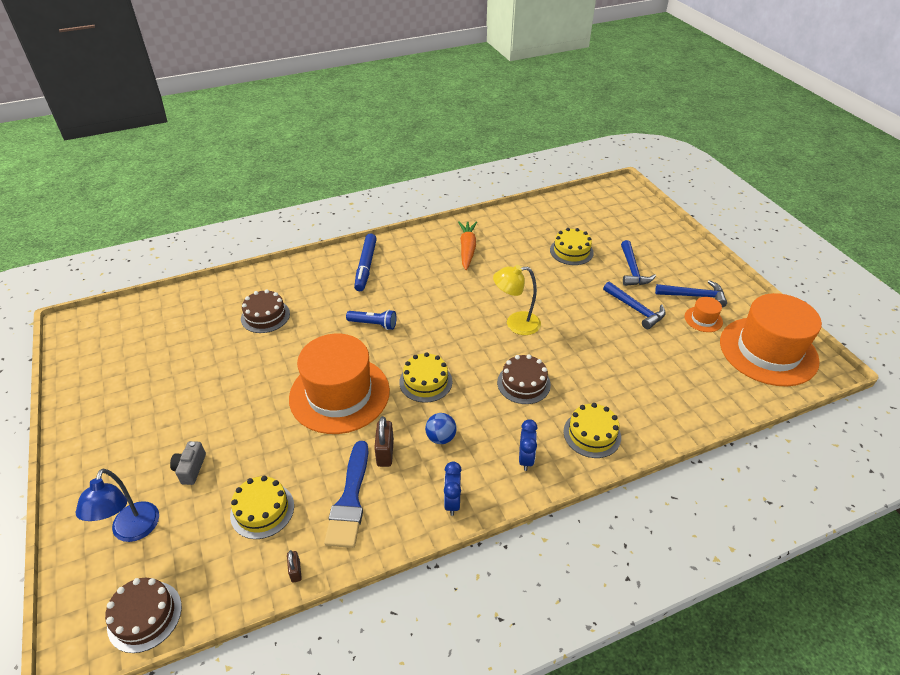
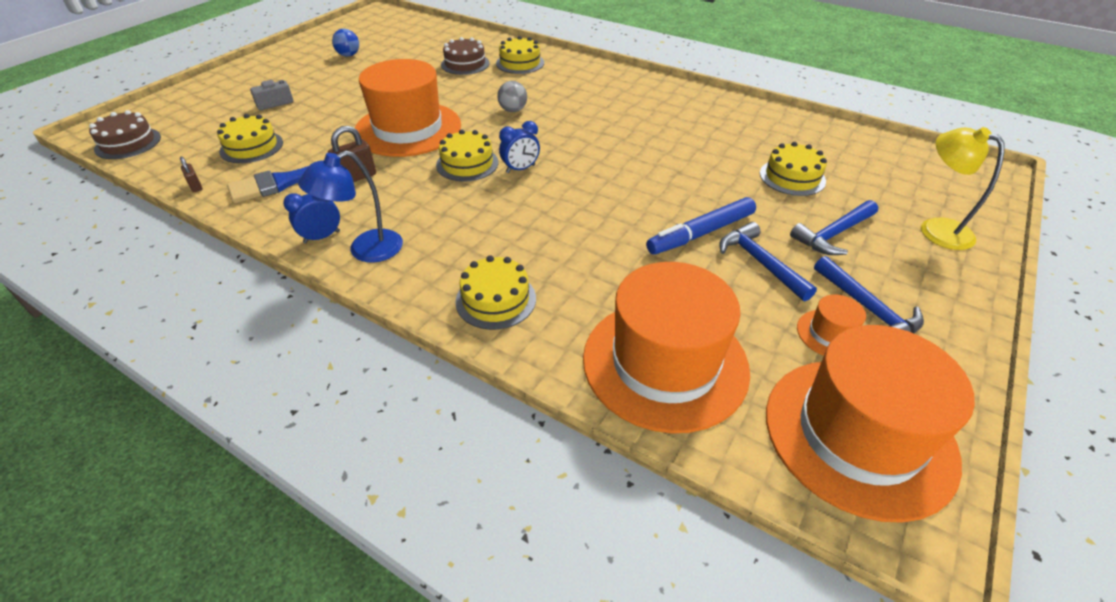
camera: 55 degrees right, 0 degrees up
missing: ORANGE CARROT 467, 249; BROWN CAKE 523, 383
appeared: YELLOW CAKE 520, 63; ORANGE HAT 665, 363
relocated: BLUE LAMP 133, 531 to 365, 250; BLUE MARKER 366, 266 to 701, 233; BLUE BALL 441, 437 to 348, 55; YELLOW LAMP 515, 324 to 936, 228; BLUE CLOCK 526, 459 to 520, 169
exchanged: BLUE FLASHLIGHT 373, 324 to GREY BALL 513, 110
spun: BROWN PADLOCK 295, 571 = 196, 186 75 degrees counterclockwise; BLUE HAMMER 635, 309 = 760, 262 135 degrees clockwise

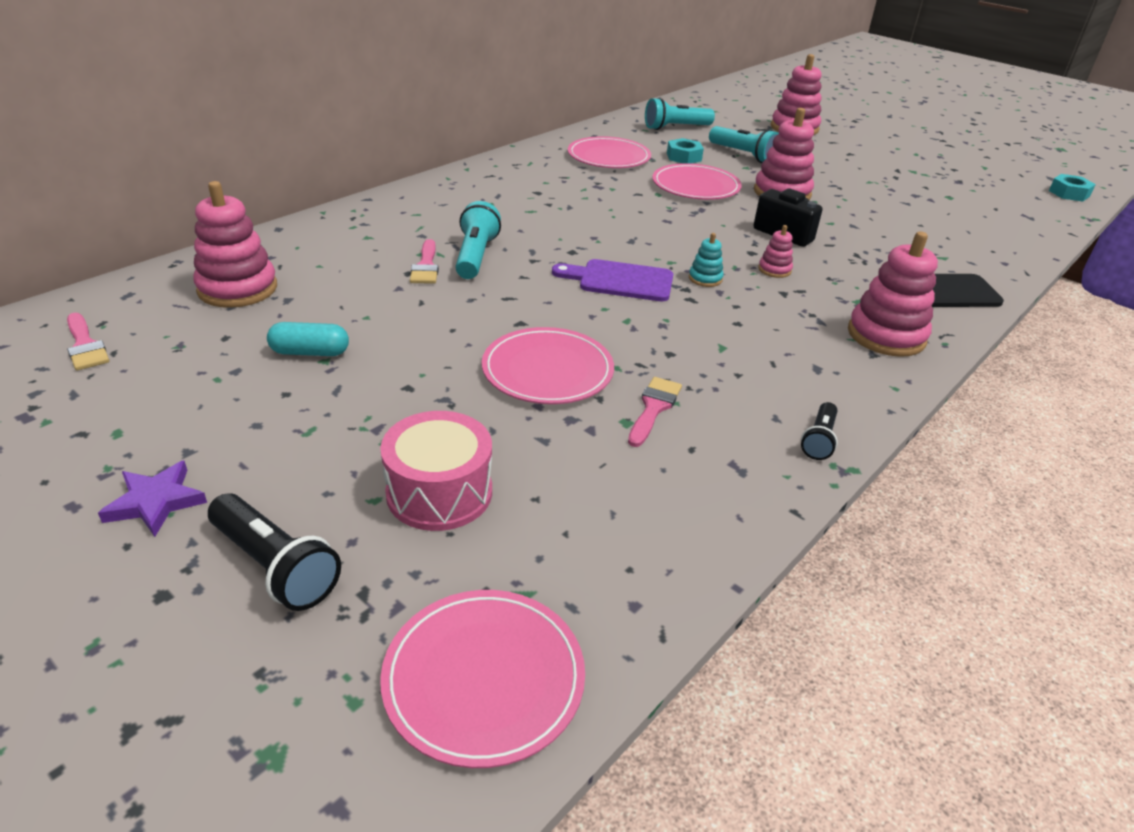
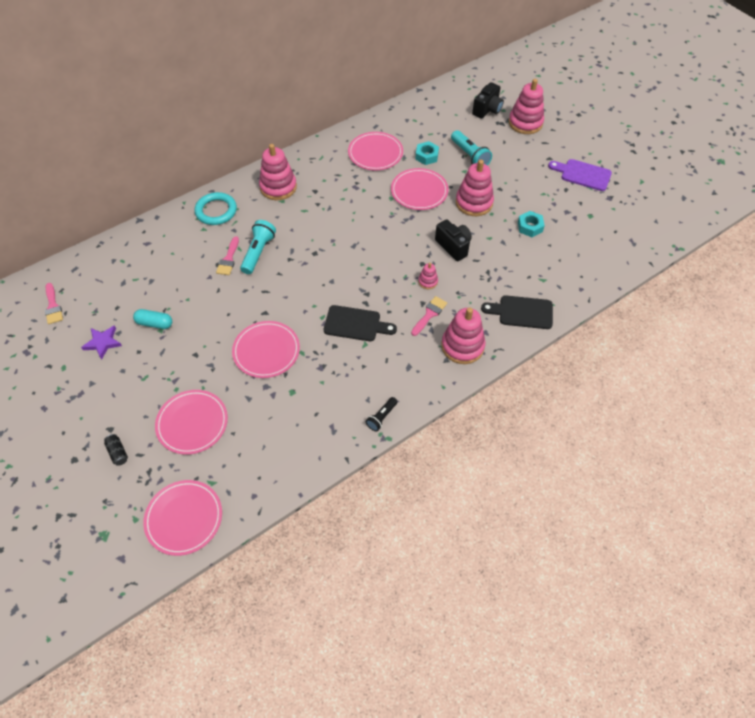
camera: 15 degrees right, 20 degrees up
missing: TURQUOISE FLASHLIGHT 676, 128; TURQUOISE STACKING TOY 705, 279
appeared: TURQUOISE RING 216, 211; BLACK CUTTING BOARD 355, 324; BLACK CAMERA 487, 110
relocated: PURPLE STAR 155, 502 to 103, 343; PINK STACKING TOY 237, 289 to 278, 187; PURPLE CUTTING BOARD 620, 280 to 583, 174; PINK BRUSH 653, 408 to 429, 314; TURQUOISE NUT 1069, 193 to 530, 227
exchanged: BLACK FLASHLIGHT 275, 566 to BLACK CAN 118, 452; PINK DRUM 439, 492 to PINK PLATE 192, 423

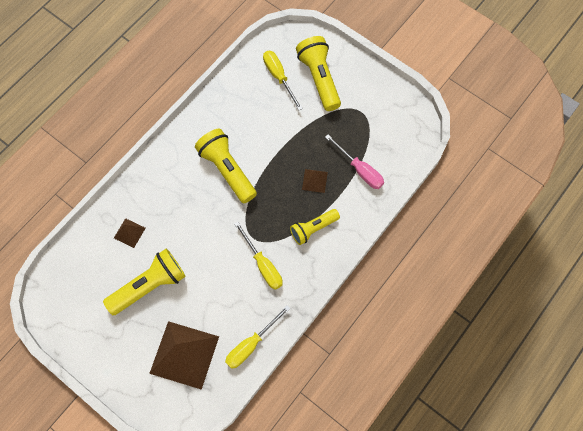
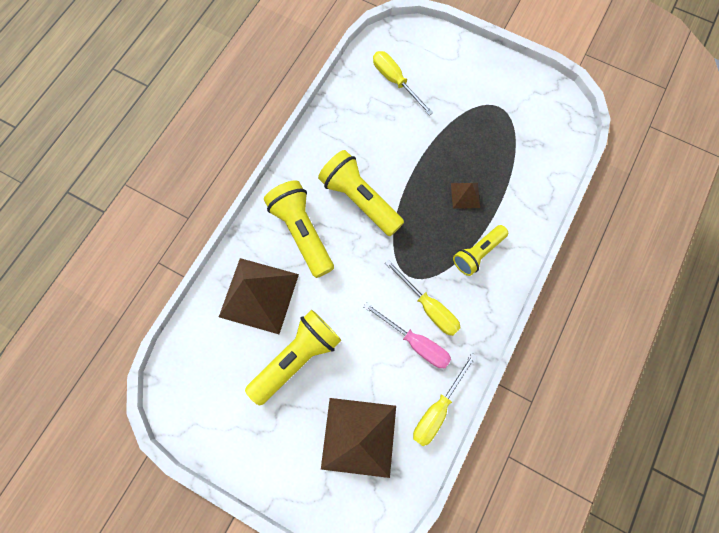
camera: 10 degrees left, 5 degrees up
relocated: YELLOW FLASHLIGHT 319, 79 to 302, 232; PINK SCREWDRIVER 359, 170 to 415, 342
size: BROWN PYRAMID 129, 233 = 259, 295 x2.18

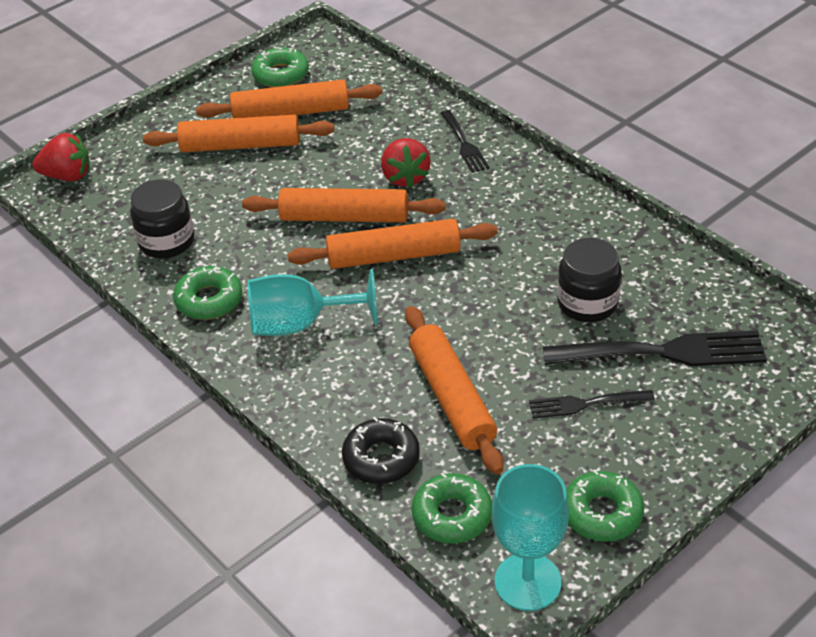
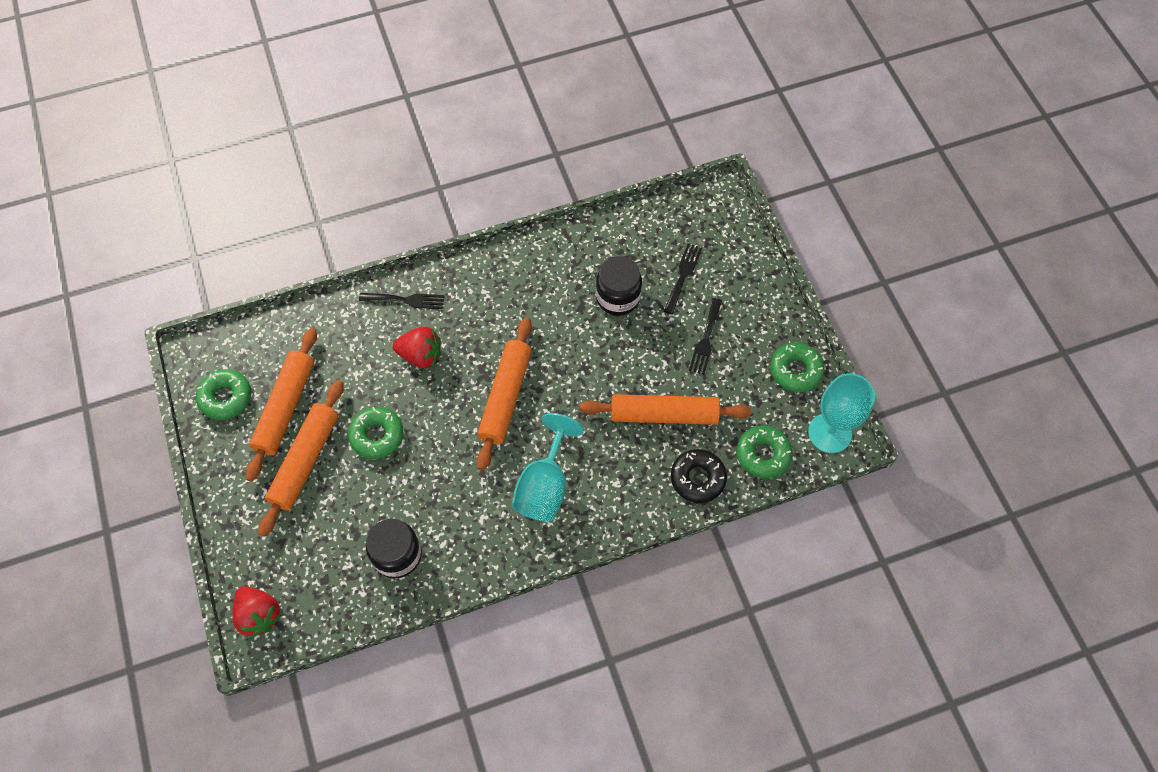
camera: 70 degrees left, 20 degrees up
missing: ORANGE ROLLING PIN 344, 217
relocated: GREEN DONUT 209, 300 to 377, 435
spun: RED STRAWBERRY 67, 176 = 259, 615 120 degrees clockwise
size: BLACK FORK 664, 352 = 683, 275 x0.55

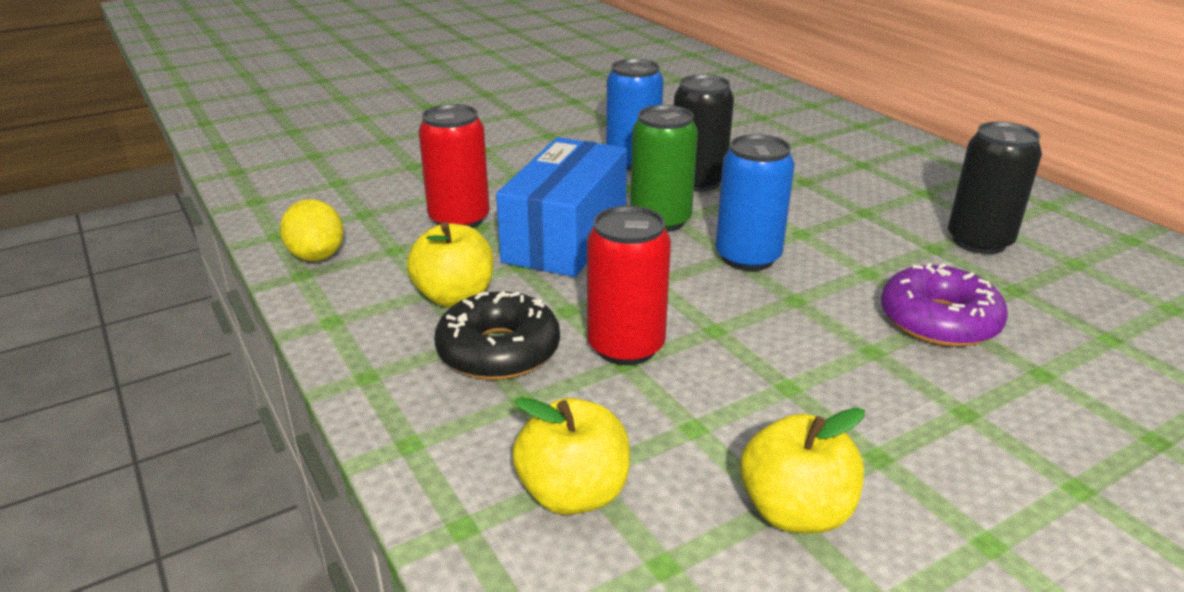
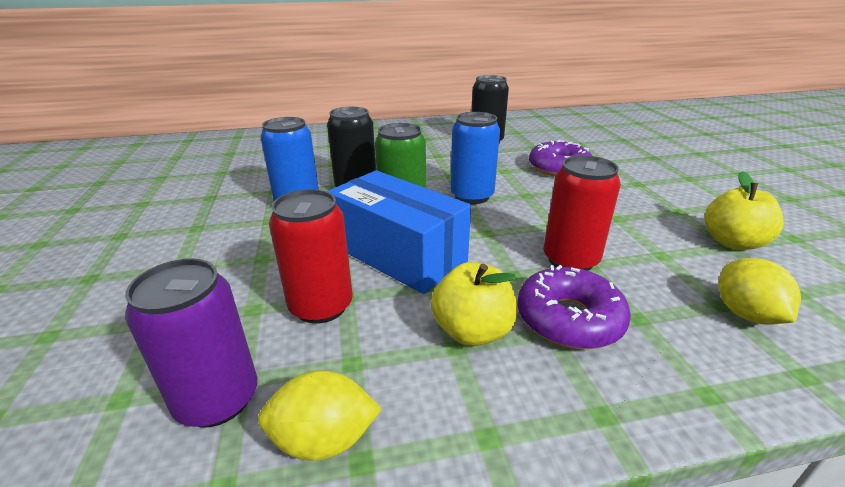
camera: 70 degrees left, 0 degrees up
appeared: PURPLE CAN 217, 399
exchanged: YELLOW APPLE 573, 493 to YELLOW LEMON 745, 314
colour: BLACK DONUT 498, 351 to PURPLE DONUT 569, 319

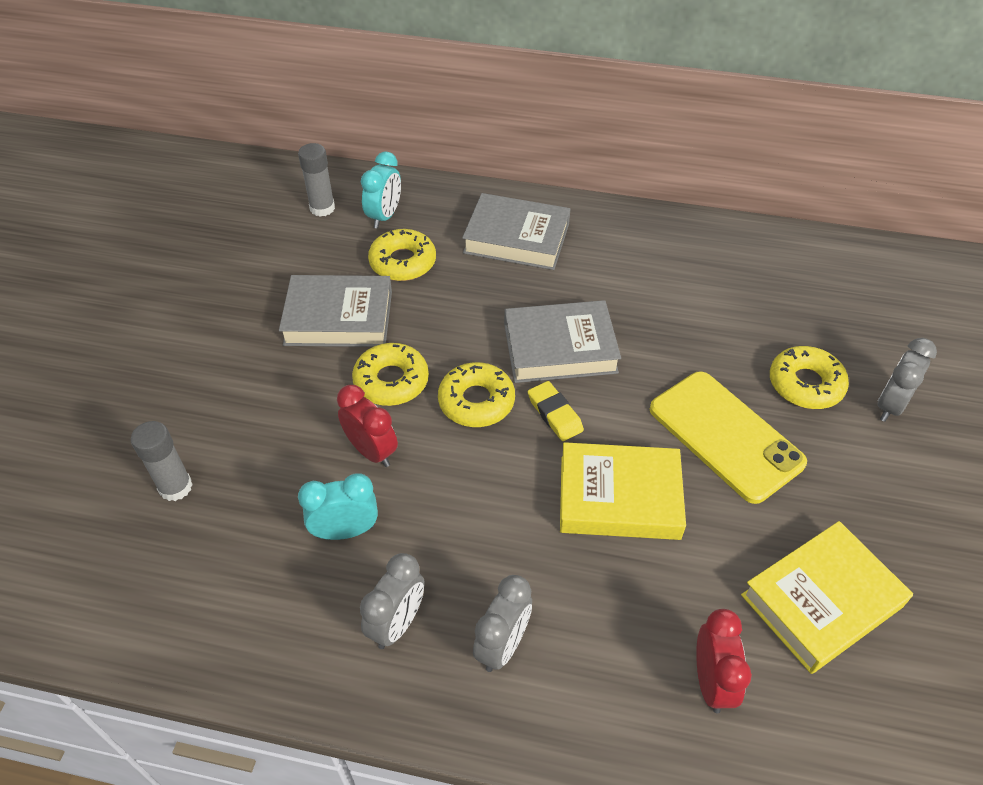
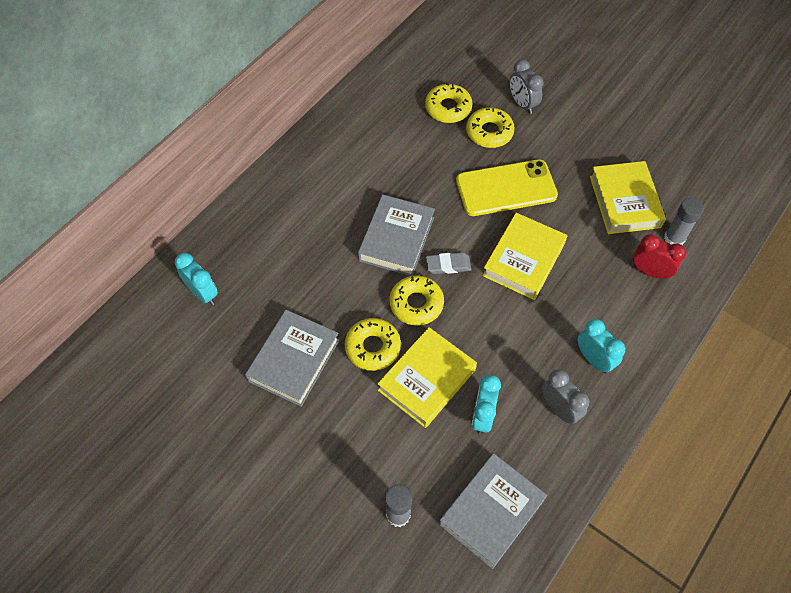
camera: 65 degrees left, 10 degrees up
relocated: GREY GLUE STICK 322, 208 to 674, 238; YELLOW DONUT 403, 262 to 448, 108; GREY BOOK 516, 238 to 491, 512
exchanged: RED CLOCK 371, 451 to YELLOW BOOK 427, 380
colour: GREY CLOCK 502, 645 to TURQUOISE CLOCK 593, 359; YELLOW ERASER 555, 414 to GREY ERASER 448, 265

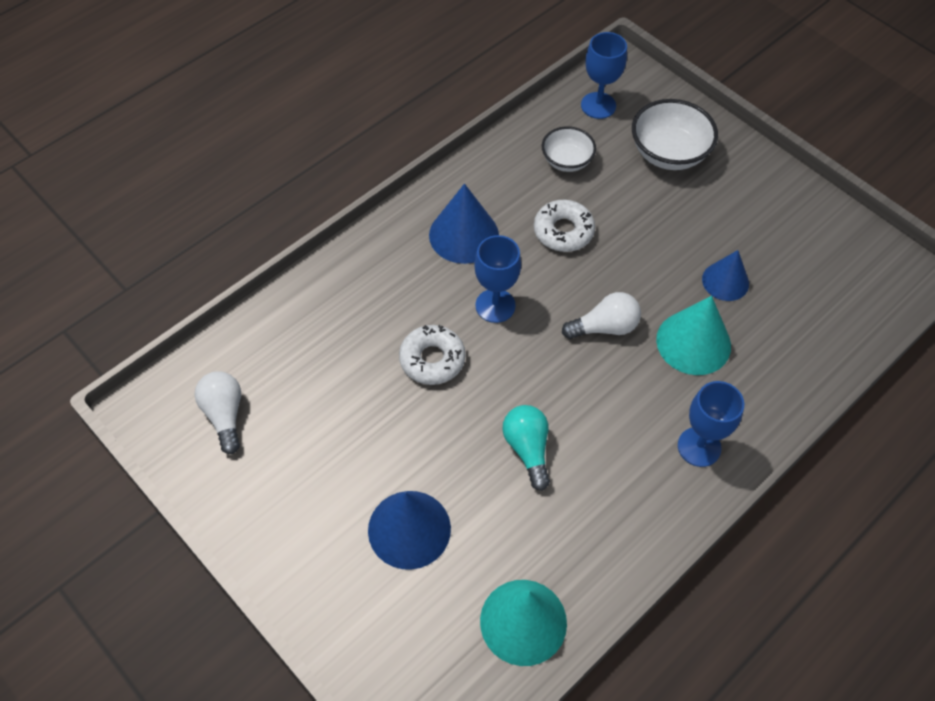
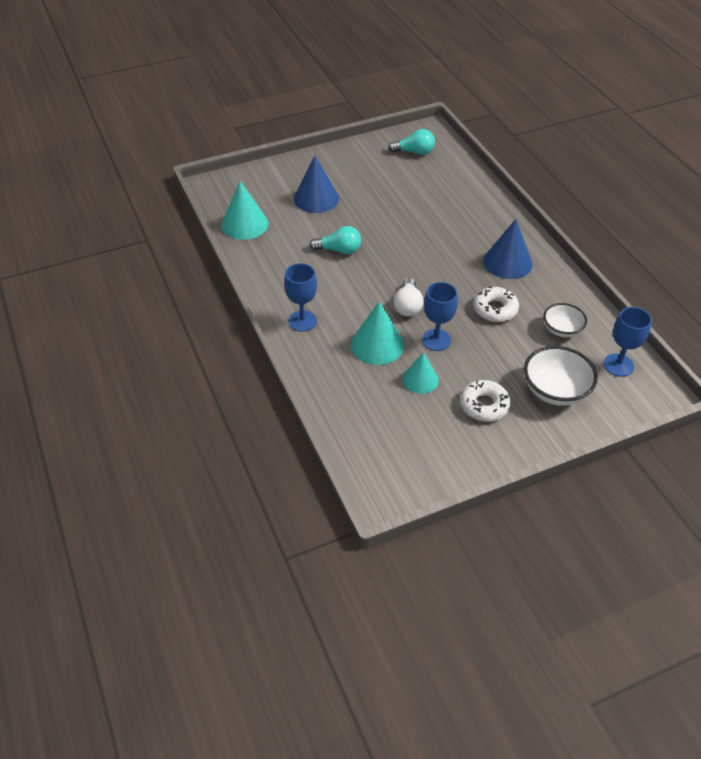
camera: 110 degrees right, 10 degrees down
relocated: WHITE DONUT 432, 359 to 484, 405; BLUE GOBLET 495, 305 to 436, 340
colour: WHITE LIGHT BULB 224, 415 to TURQUOISE LIGHT BULB 414, 152; BLUE CONE 725, 281 to TURQUOISE CONE 420, 379

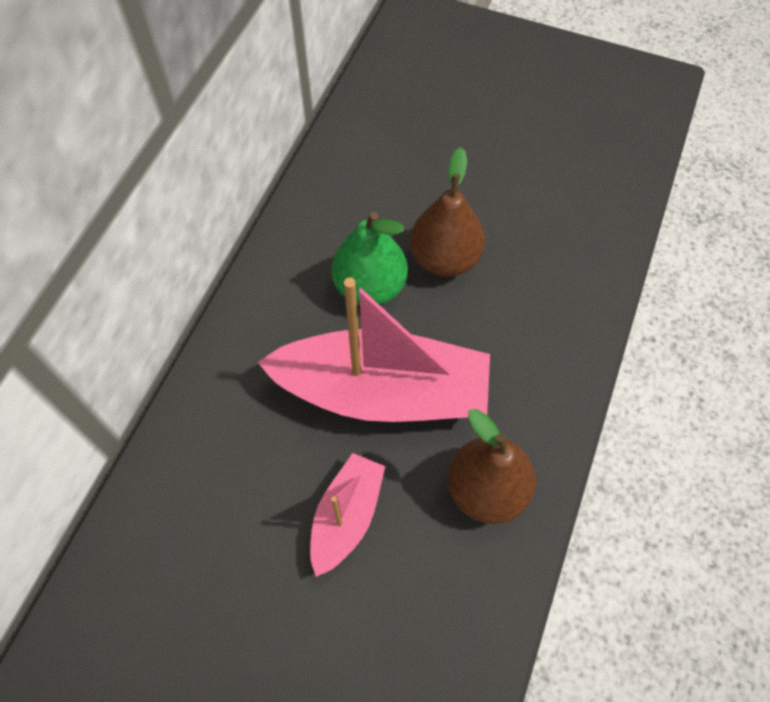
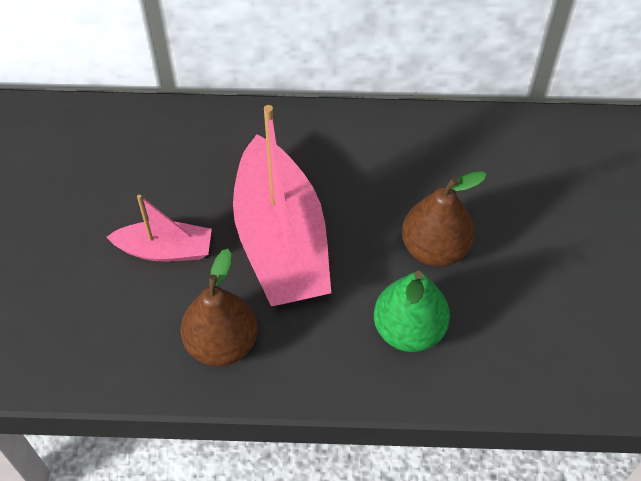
camera: 70 degrees right, 5 degrees down
relocated: GREEN PEAR 370, 287 to 409, 329

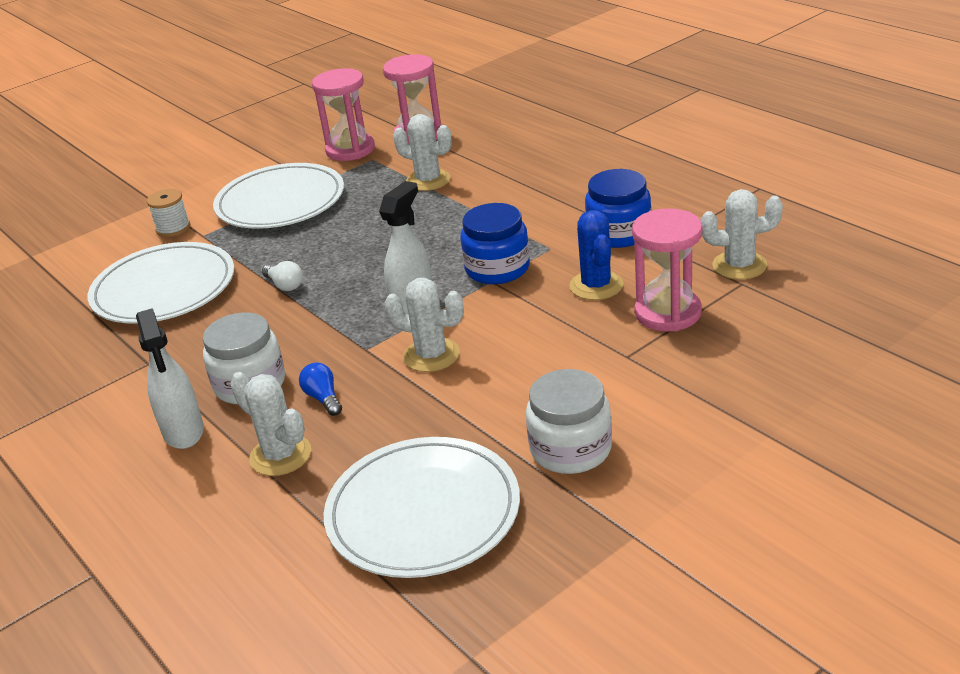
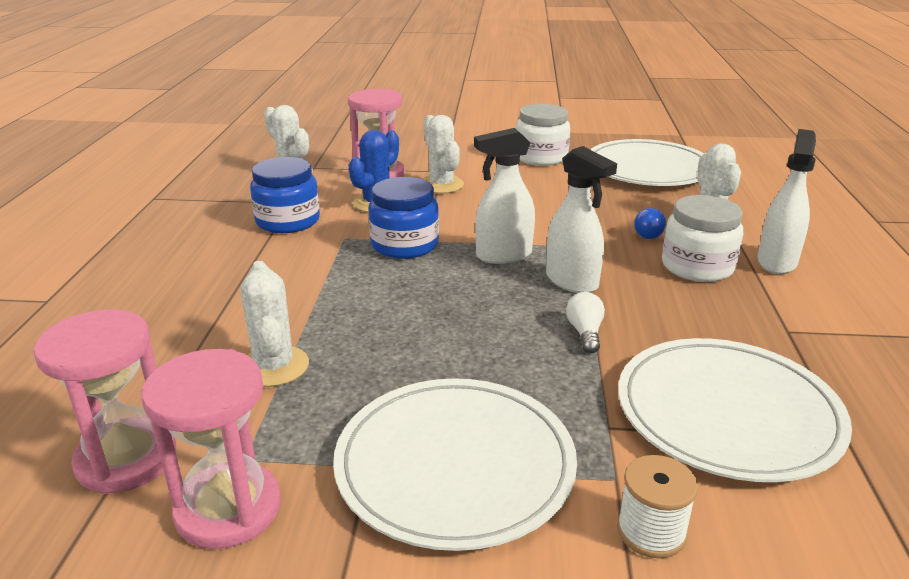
camera: 140 degrees left, 5 degrees down
appeared: WHITE SPRAY BOTTLE 572, 281
relocated: WHITE CACTUS 431, 355 to 441, 185

